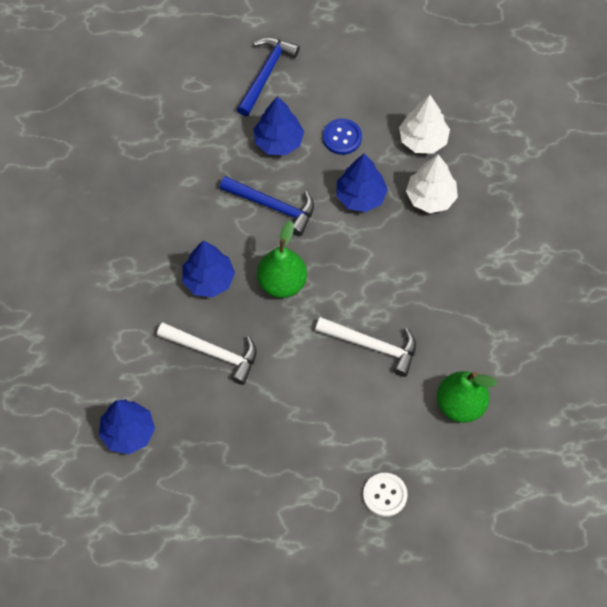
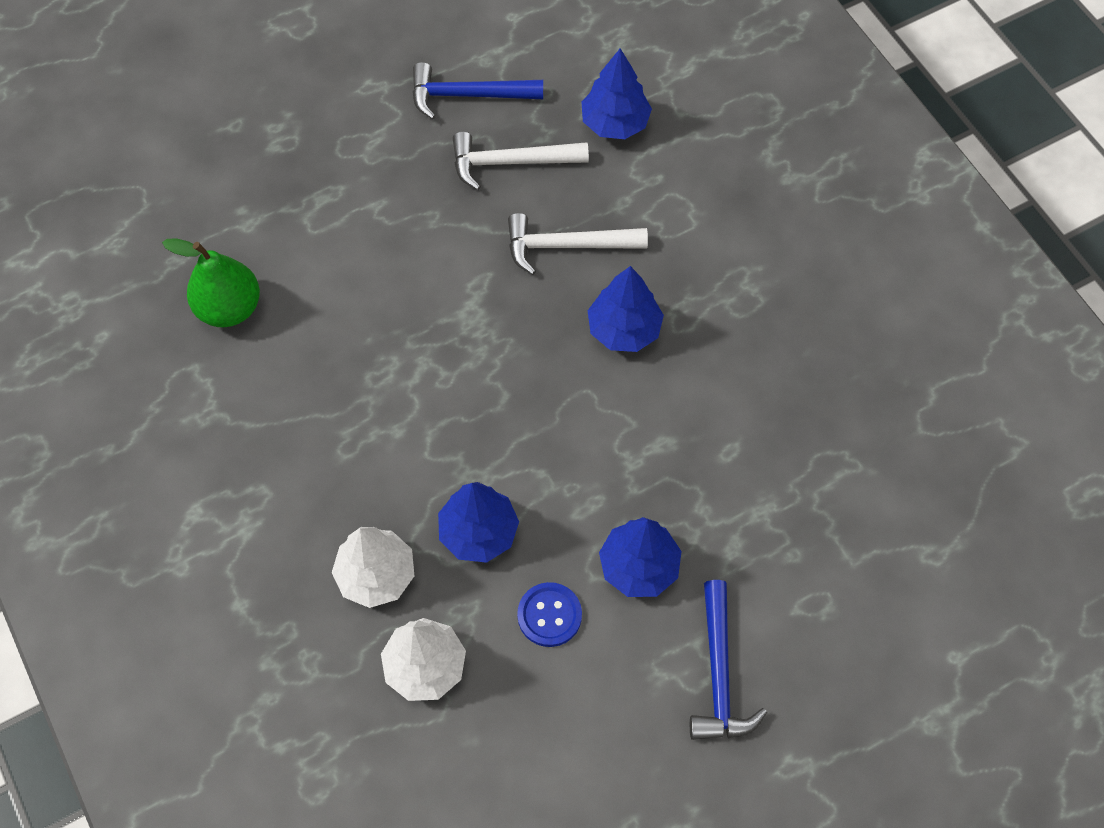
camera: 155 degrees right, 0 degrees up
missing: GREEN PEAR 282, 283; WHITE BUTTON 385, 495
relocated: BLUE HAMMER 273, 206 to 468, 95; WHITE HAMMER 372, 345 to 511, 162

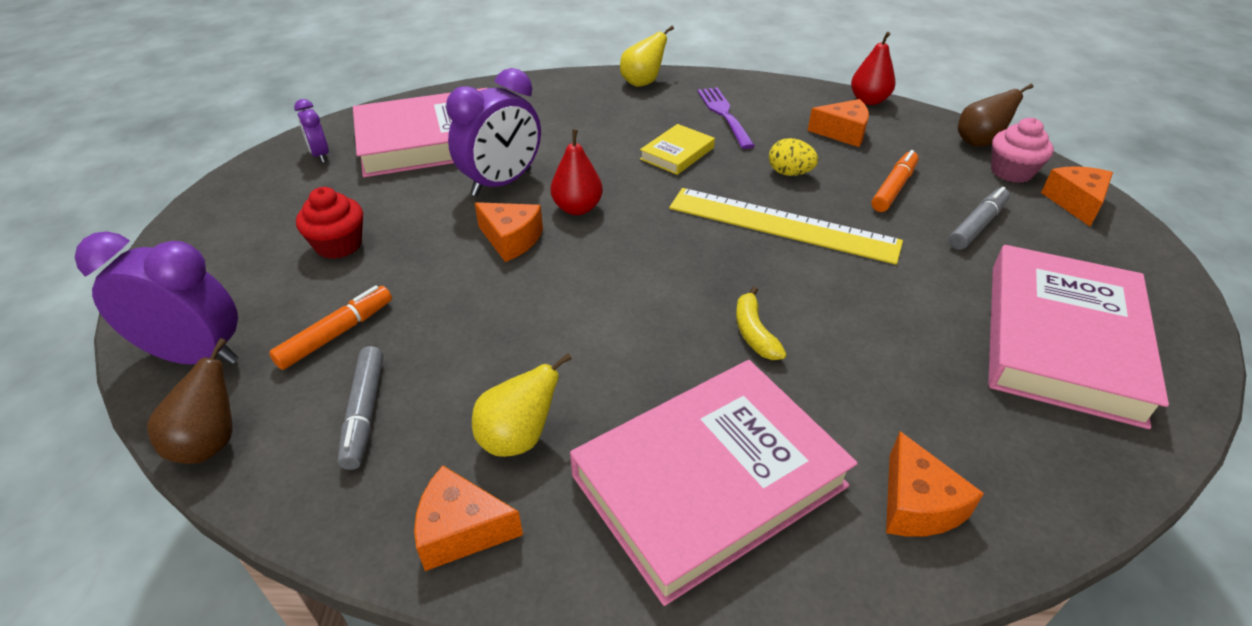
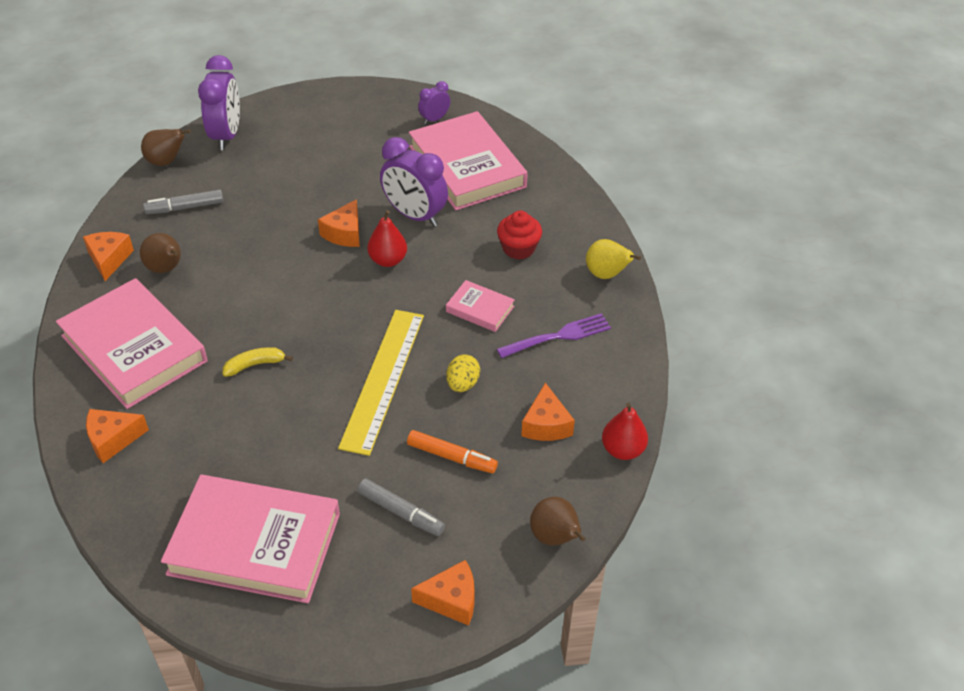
camera: 80 degrees right, 5 degrees up
missing: ORANGE MARKER 336, 334; PINK CUPCAKE 1011, 172
relocated: RED CUPCAKE 339, 245 to 518, 248
colour: YELLOW PEAR 518, 438 to BROWN PEAR 166, 269; YELLOW BOOK 677, 153 to PINK BOOK 480, 309

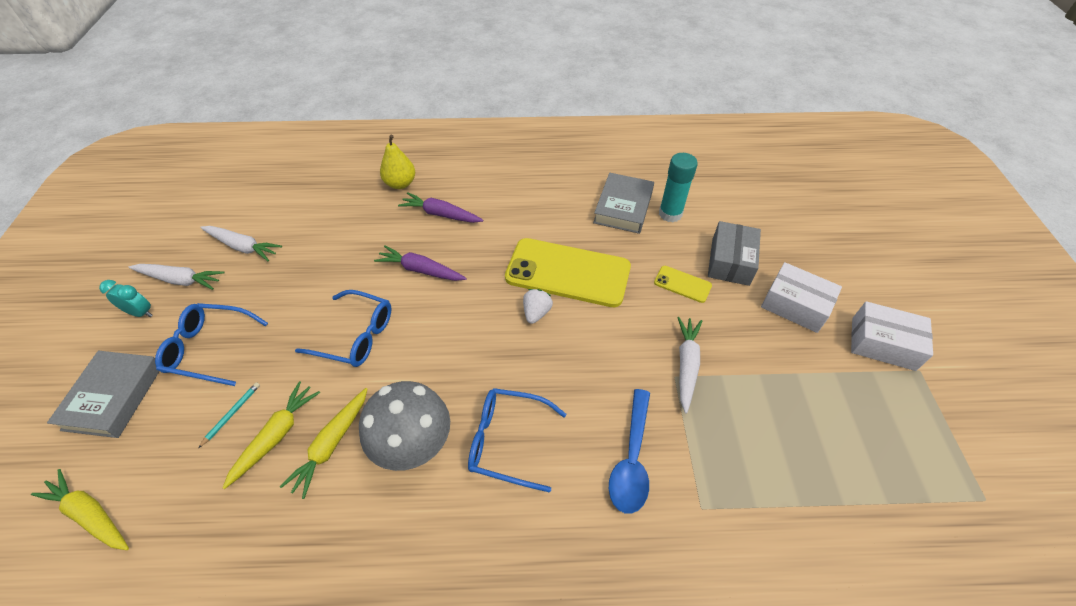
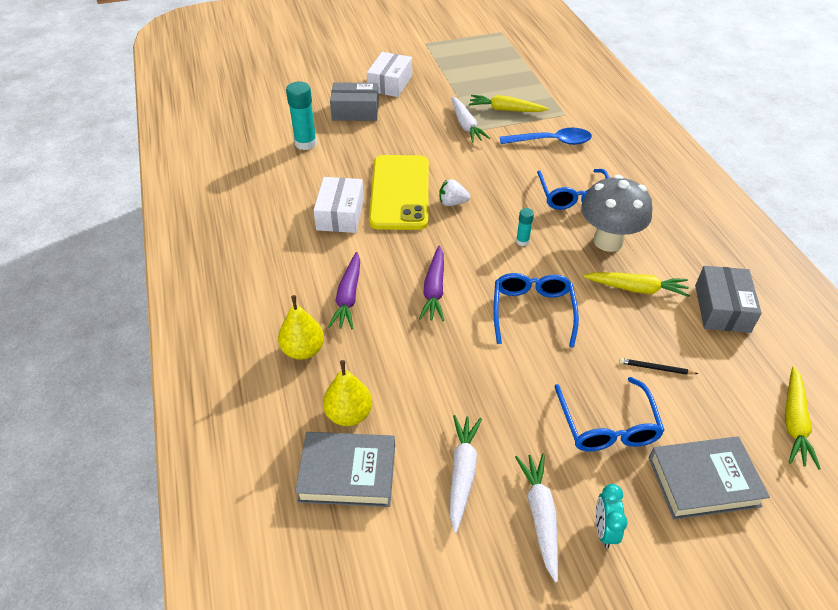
camera: 105 degrees left, 5 degrees down
missing: YELLOW PHONE 682, 284
appeared: YELLOW PEAR 349, 414; TURQUOISE GLUE STICK 522, 241; GREY BOX 722, 308
relocated: YELLOW CARROT 276, 436 to 505, 110; GREY BOOK 623, 207 to 347, 473; WHITE BOX 882, 344 to 340, 214
colour: TURQUOISE PENCIL 232, 414 to BLACK PENCIL 656, 368
spun: WHITE CARROT 686, 365 = 466, 125 105 degrees counterclockwise

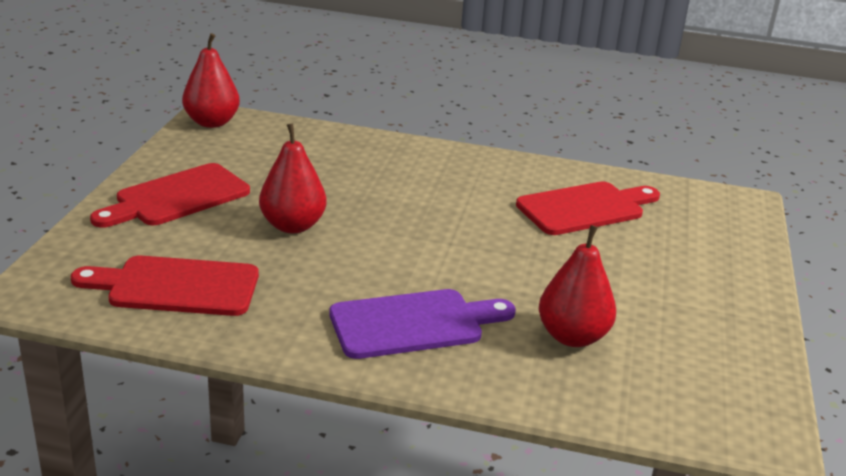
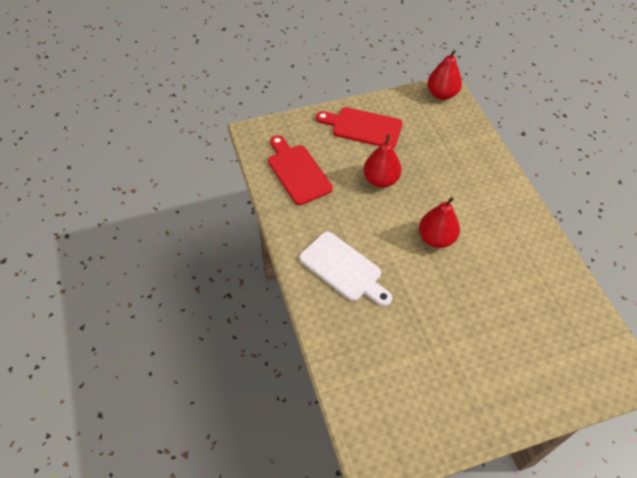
camera: 60 degrees right, 25 degrees up
missing: RED CUTTING BOARD 585, 208
relocated: RED PEAR 572, 337 to 436, 238
colour: PURPLE CUTTING BOARD 414, 324 to WHITE CUTTING BOARD 343, 269

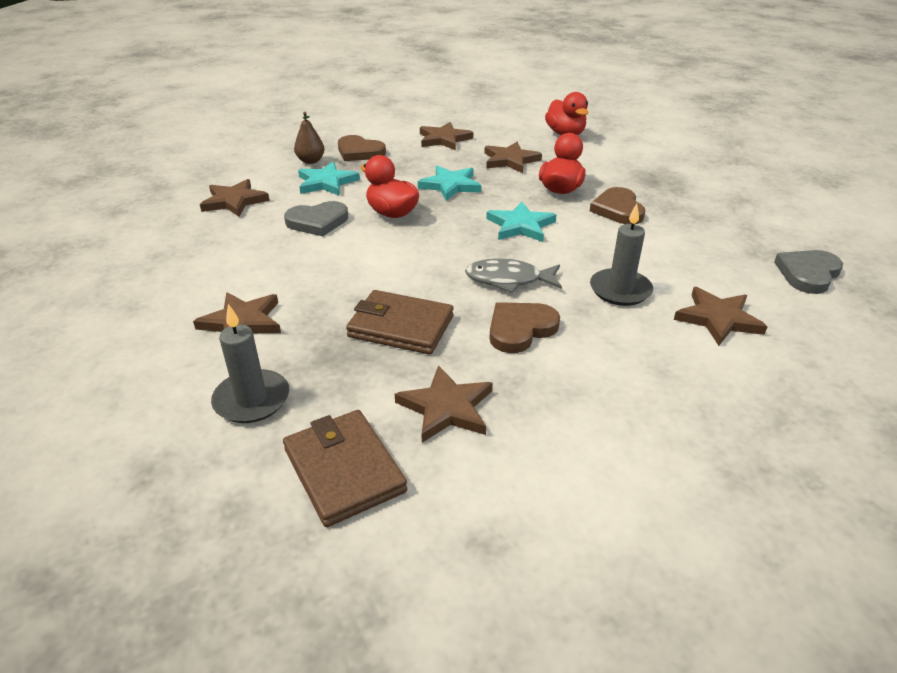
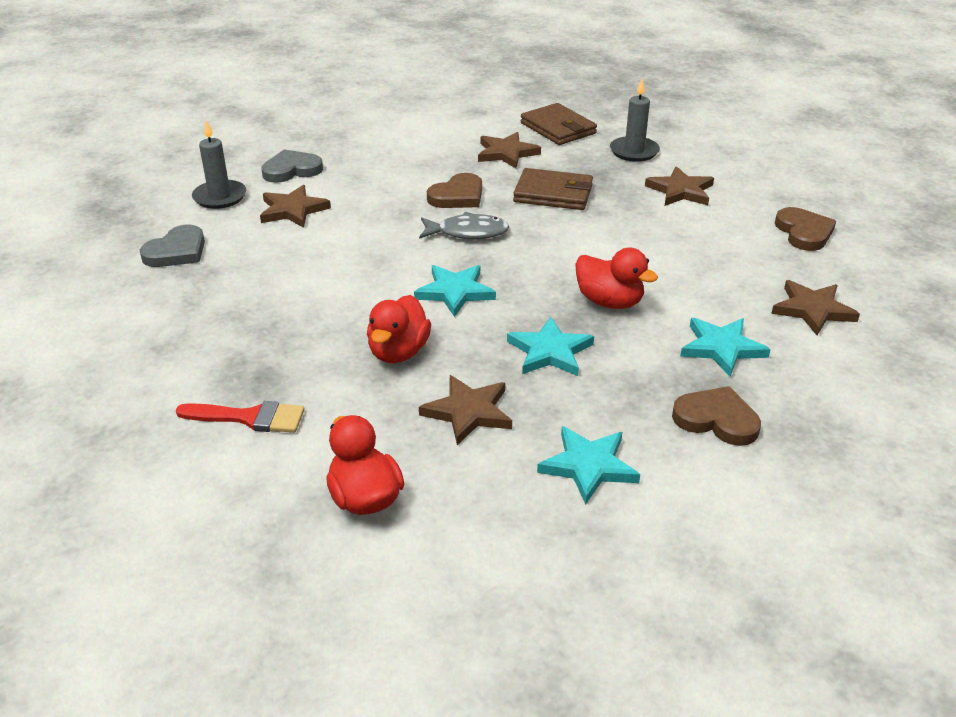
camera: 175 degrees right, 0 degrees up
missing: BROWN PEAR 311, 161
appeared: RED BRUSH 249, 418
relocated: GREY HEART 317, 222 to 291, 170; BROWN HEART 618, 210 to 804, 232; GREY CANDLE 620, 290 to 220, 197
colour: BROWN STAR 444, 139 to TURQUOISE STAR 588, 466

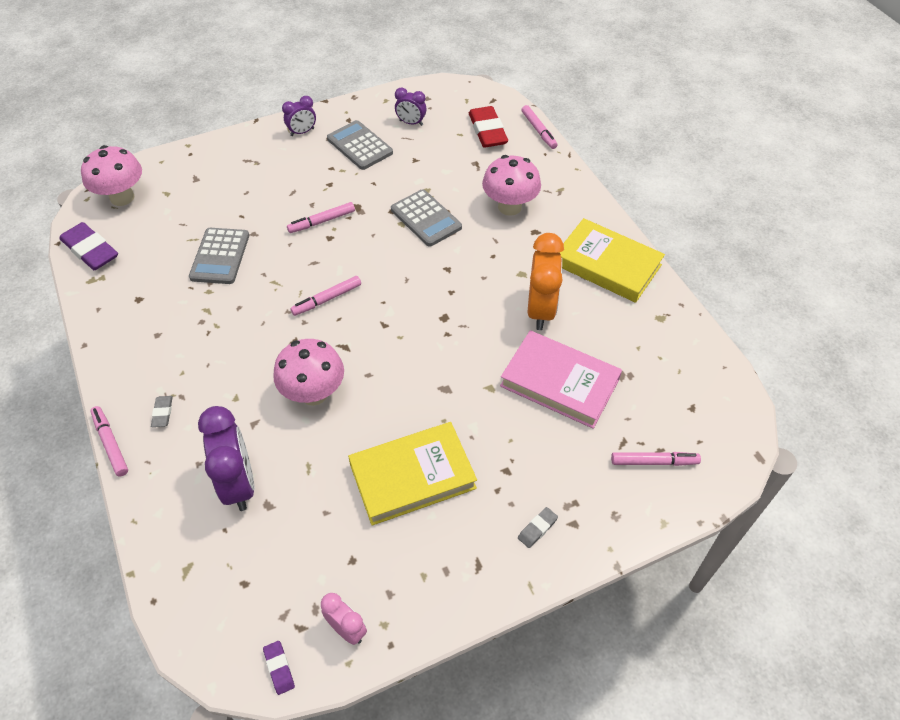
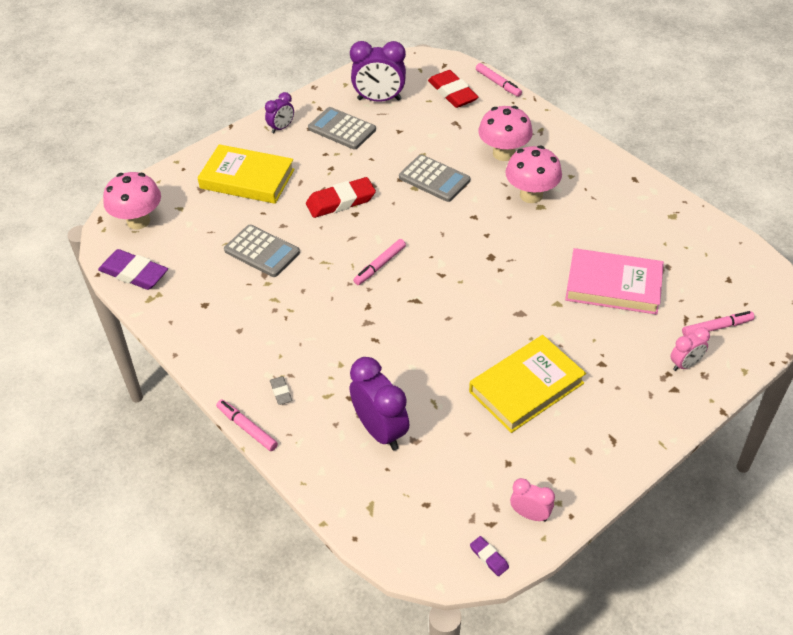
camera: 15 degrees left, 5 degrees down
missing: GREY ERASER 537, 529; ORANGE CLOCK 540, 310
appeared: PINK CLOCK 685, 364
relocated: PINK MUSHROOM 313, 393 to 531, 195; YELLOW BOOK 607, 265 to 247, 179
exchanged: PINK MARKER 321, 221 to RED ERASER 341, 201
spun: GREY CALCULATOR 220, 256 = 262, 251 45 degrees counterclockwise
size: PURPLE CLOCK 411, 123 = 379, 99 x1.81

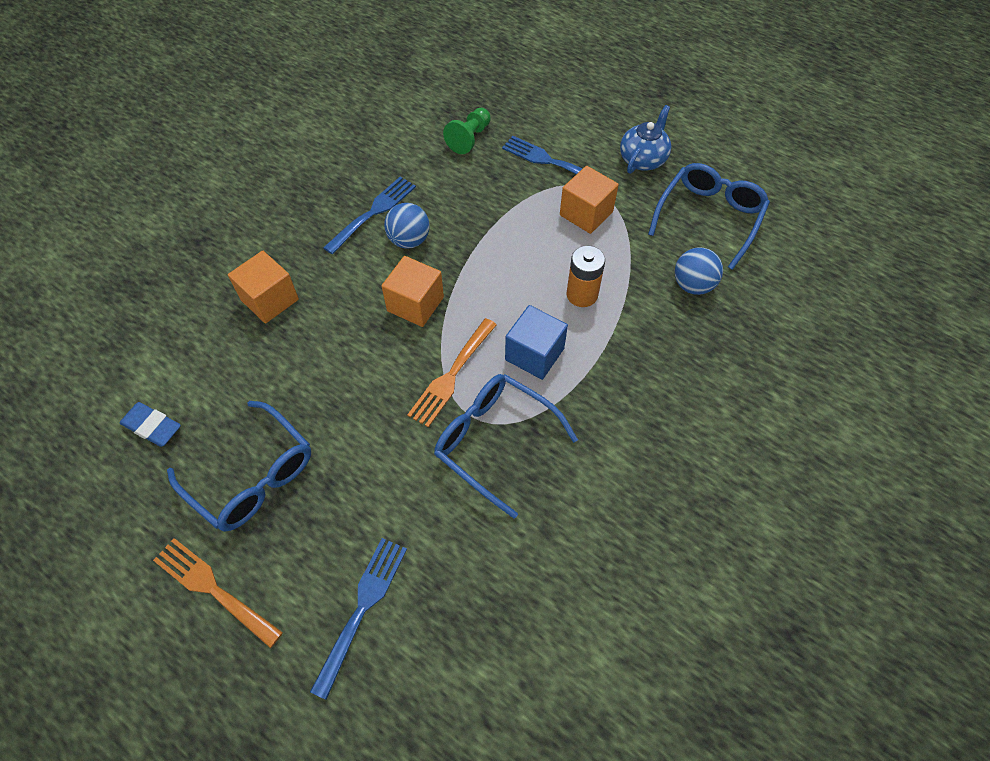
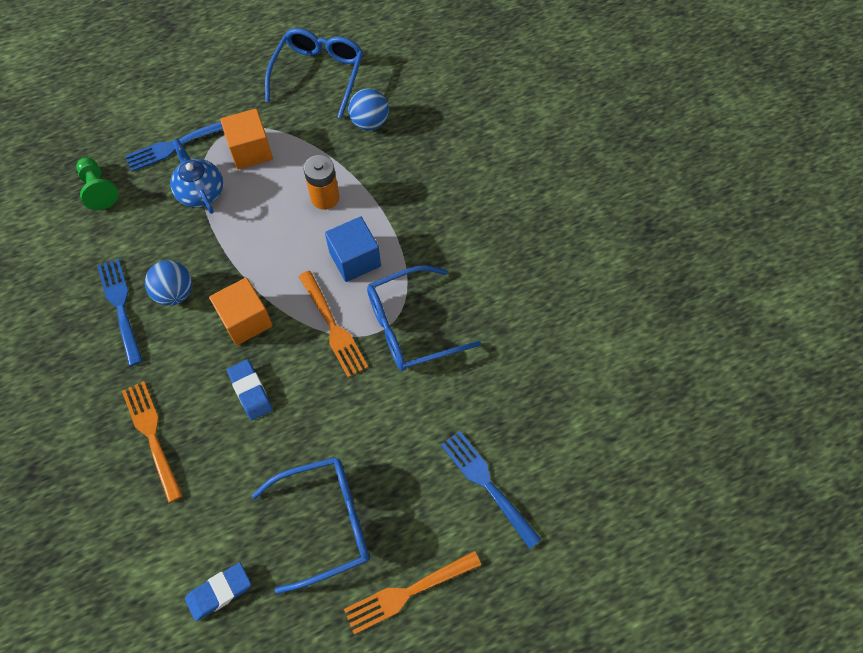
camera: 60 degrees left, 5 degrees up
appeared: BLUE ERASER 250, 391
relocated: BLUE TEAPOT 643, 159 to 201, 192
exchanged: ORANGE CUBE 270, 300 to ORANGE FORK 153, 436
spun: BLUE GLASSES 709, 217 = 318, 75 45 degrees clockwise

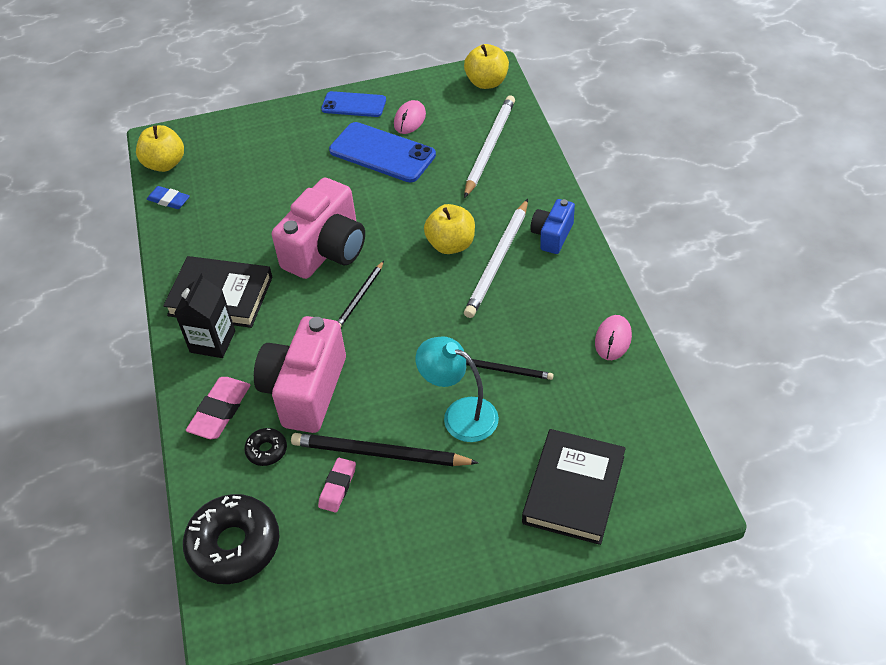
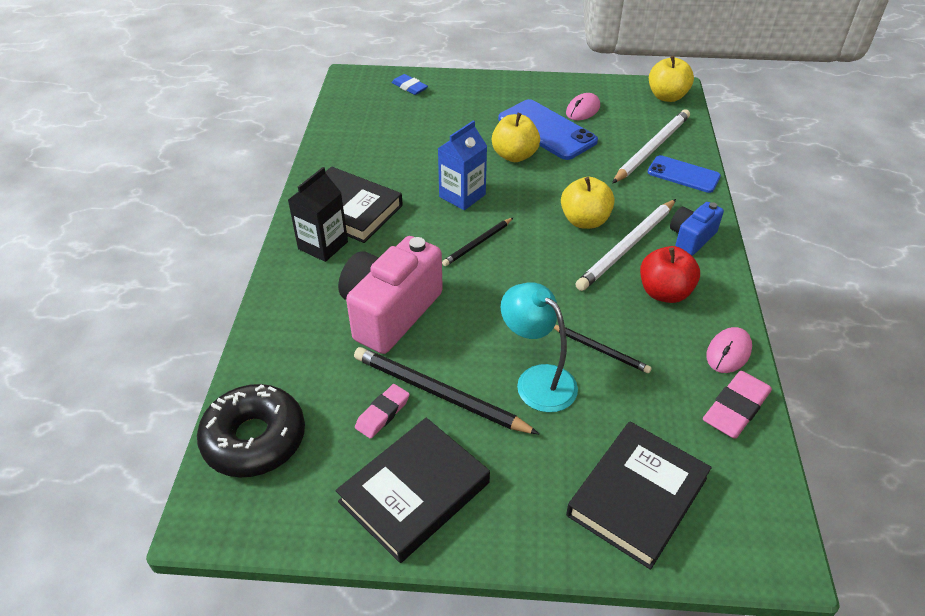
camera: 15 degrees right, 5 degrees down
missing: BLACK DONUT 266, 450
appeared: BLACK BOOK 414, 492; RED APPLE 664, 292
relocated: YELLOW APPLE 165, 164 to 514, 155; BLUE ERASER 169, 200 to 409, 87; PINK ERASER 220, 411 to 735, 408; BLUE PHONE 353, 105 to 683, 174
exchanged: PINK CAMERA 326, 250 to BLUE CARTON 462, 196

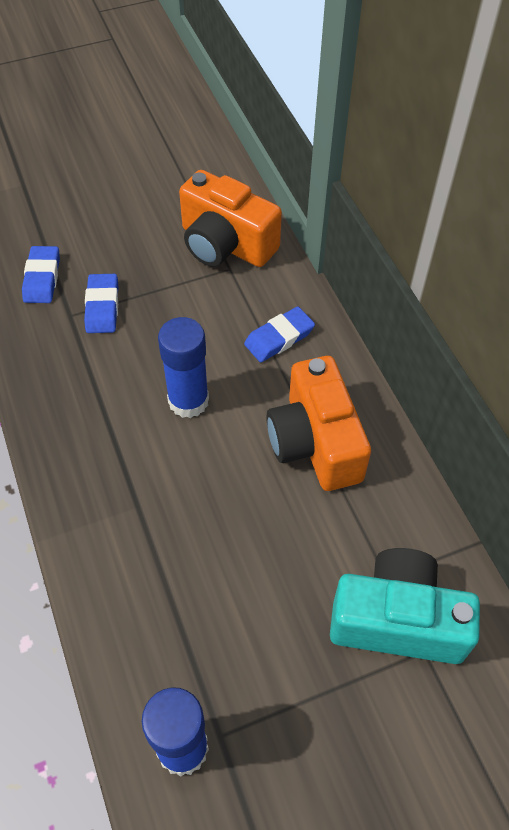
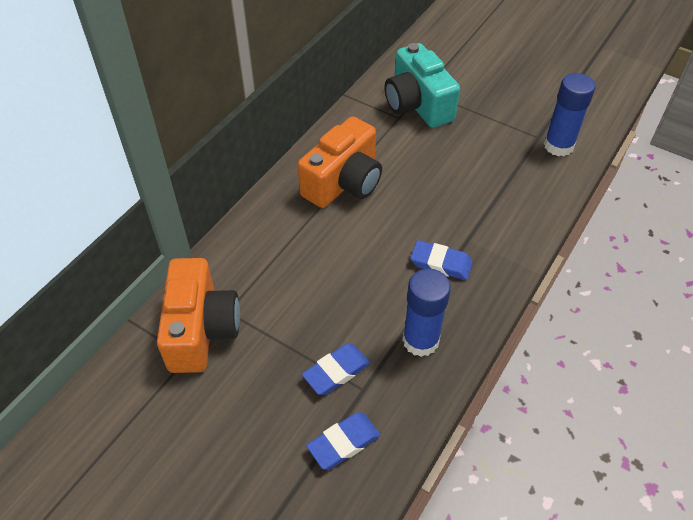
camera: 125 degrees left, 5 degrees down
relocated: BLUE GLUE STICK 188, 401 to 420, 340; BLUE ERASER 279, 338 to 441, 263

